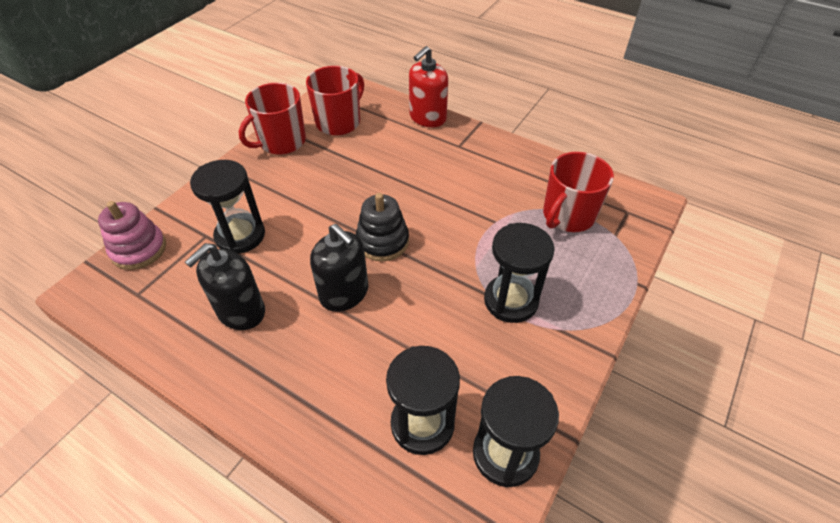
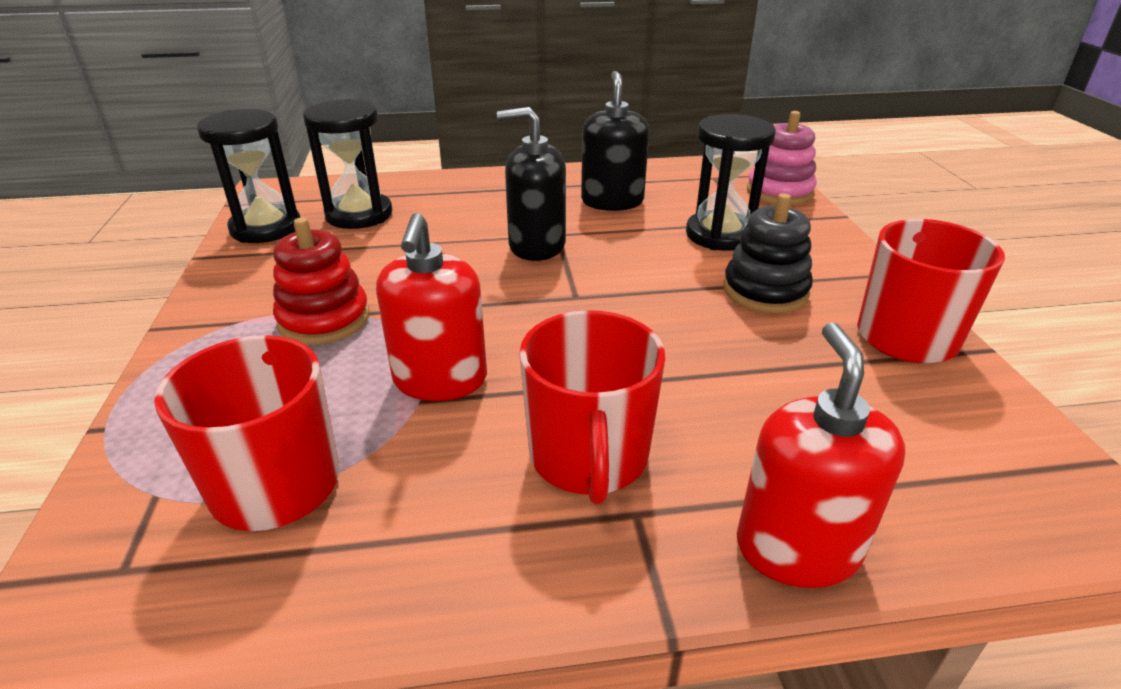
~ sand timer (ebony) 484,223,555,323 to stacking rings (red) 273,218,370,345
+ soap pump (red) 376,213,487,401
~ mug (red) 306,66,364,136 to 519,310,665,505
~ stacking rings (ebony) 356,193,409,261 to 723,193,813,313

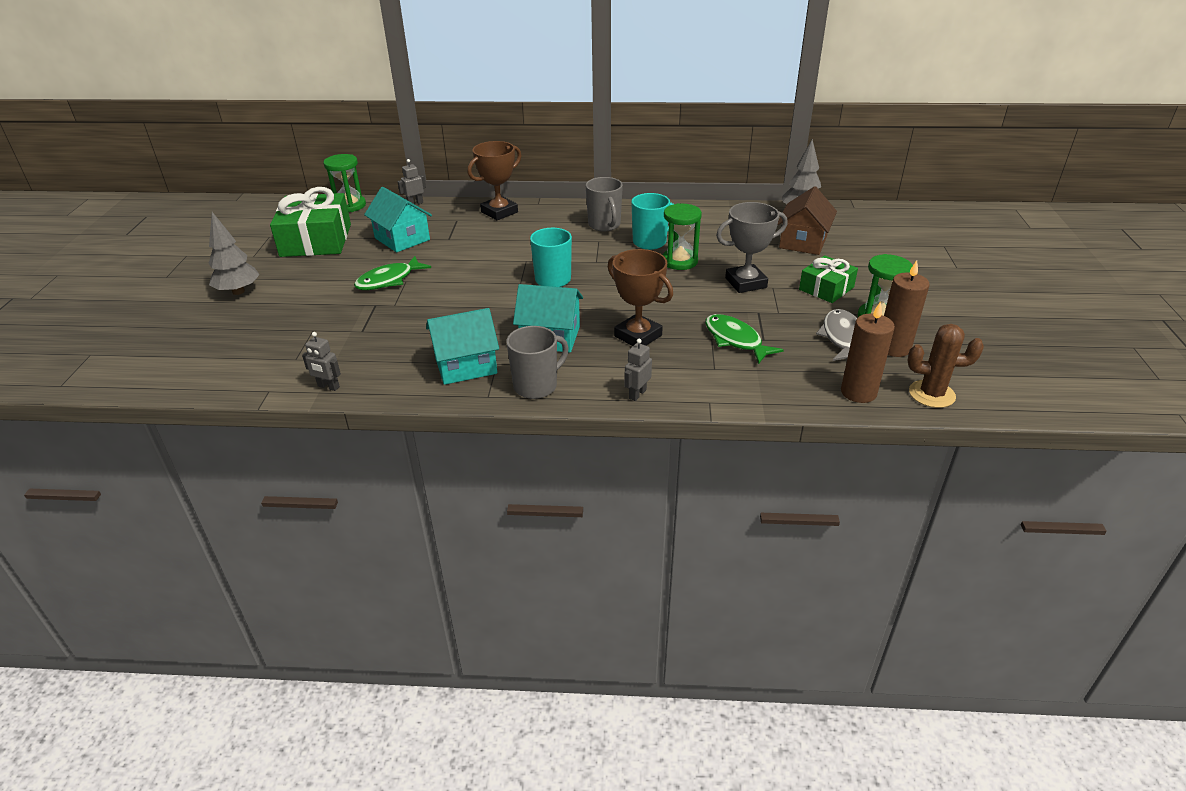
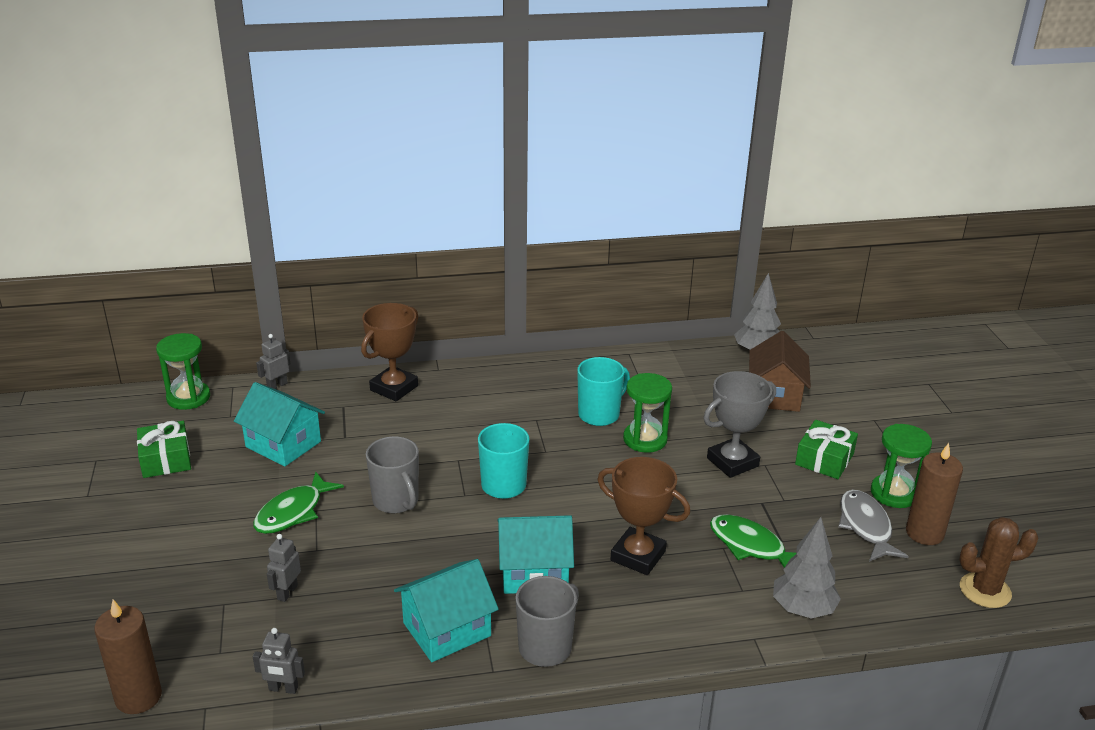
~ wax candle (dark brown) 841,301,895,403 to 94,600,162,714
~ present (leaf-green) 270,187,351,257 = 137,421,191,478 x0.57
~ robot figure (ash-grey) 624,339,652,401 to 267,534,301,602
~ mug (ash-grey) 586,177,623,231 to 366,436,419,513
~ fir tree (ash-grey) 209,212,260,295 to 773,517,841,619

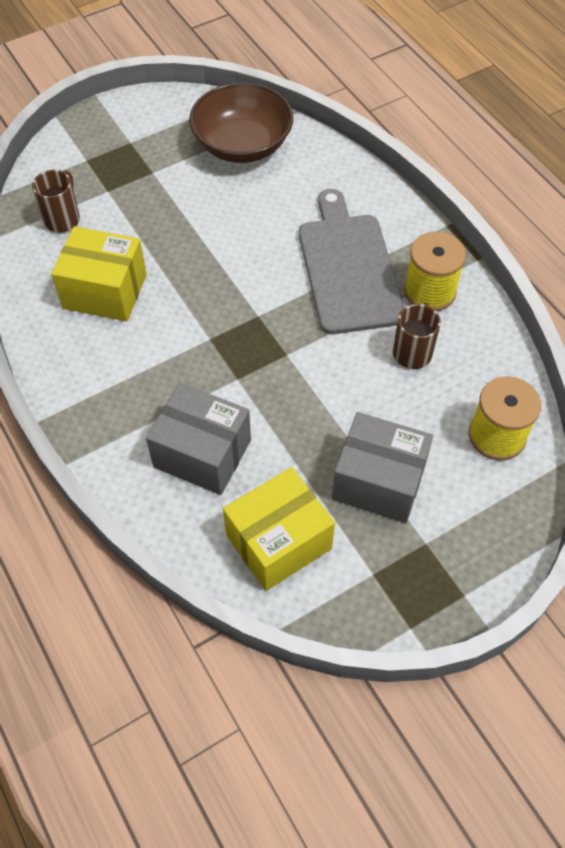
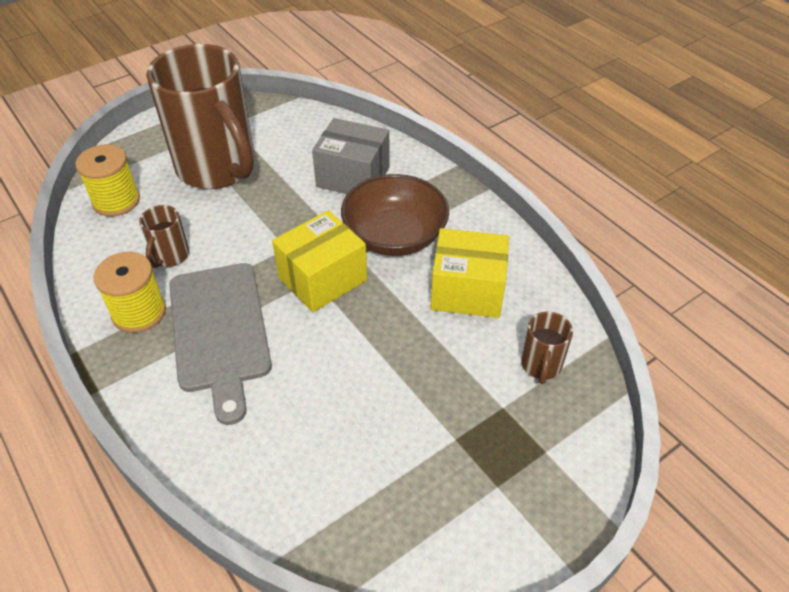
~ package (ash-grey) 332,412,433,523 to mug (dark brown) 146,44,255,189
~ package (bright yellow) 223,467,335,591 to 272,210,367,312
~ deep dish (dark brown) 189,82,293,163 to 341,174,449,256

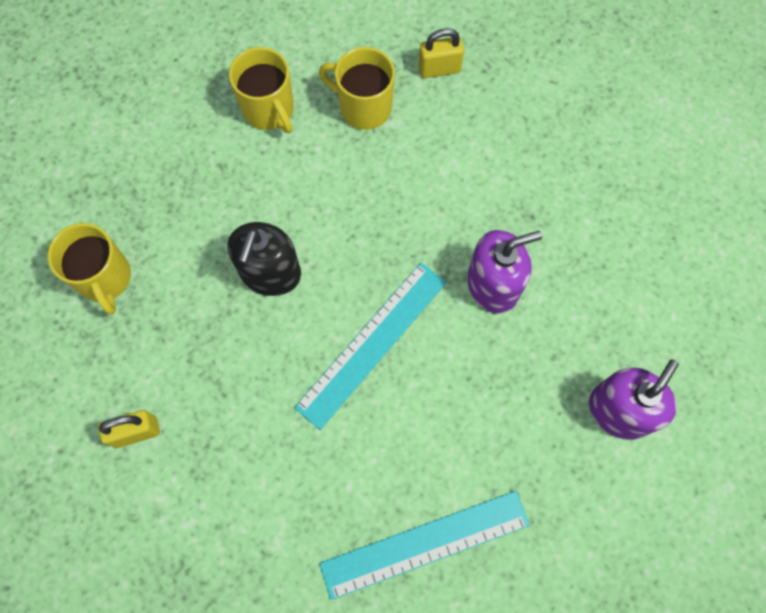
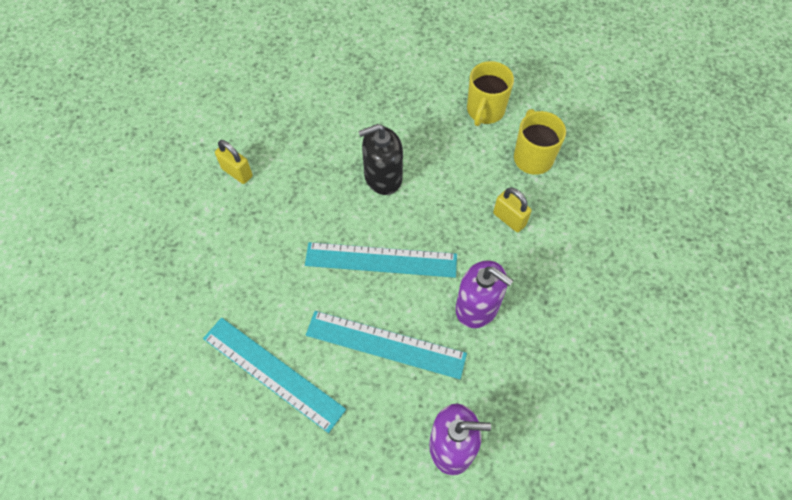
+ ruler (teal) 306,311,467,379
~ padlock (bright yellow) 418,28,464,78 to 493,187,532,232
- mug (bright yellow) 48,223,131,315

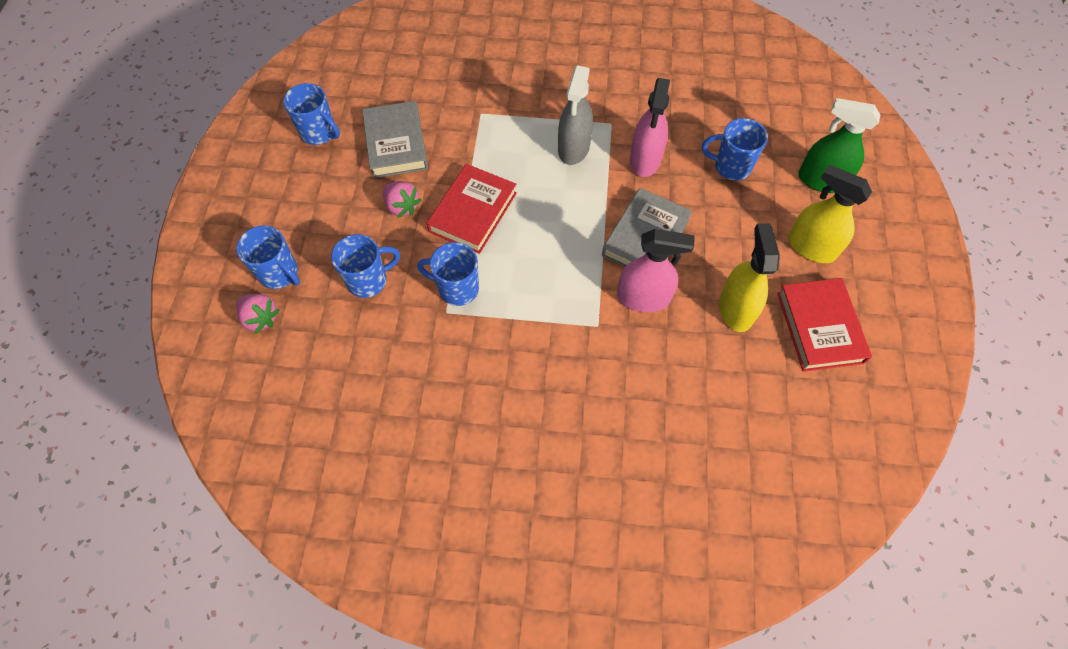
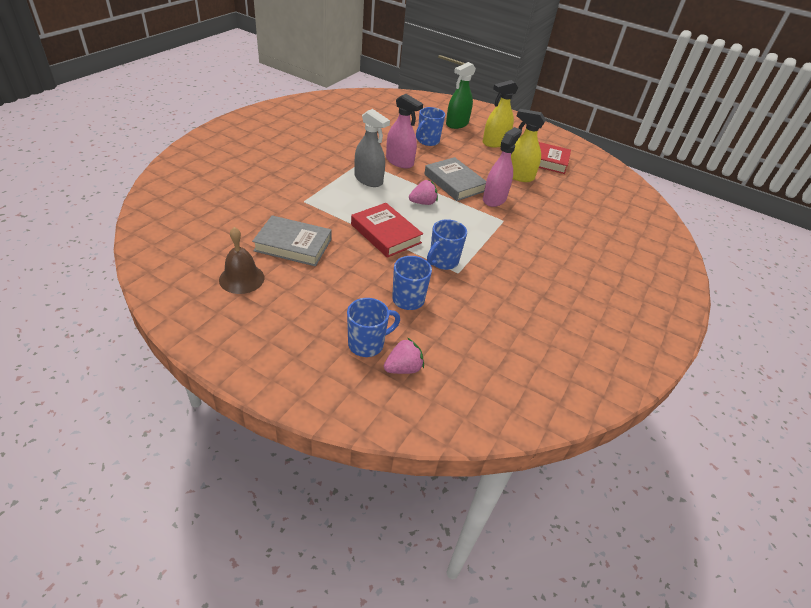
~ mug (blue) 283,83,340,145 to hand bell (dark brown) 219,227,265,294
~ toy strawberry (pink) 383,181,421,218 to 409,180,438,205

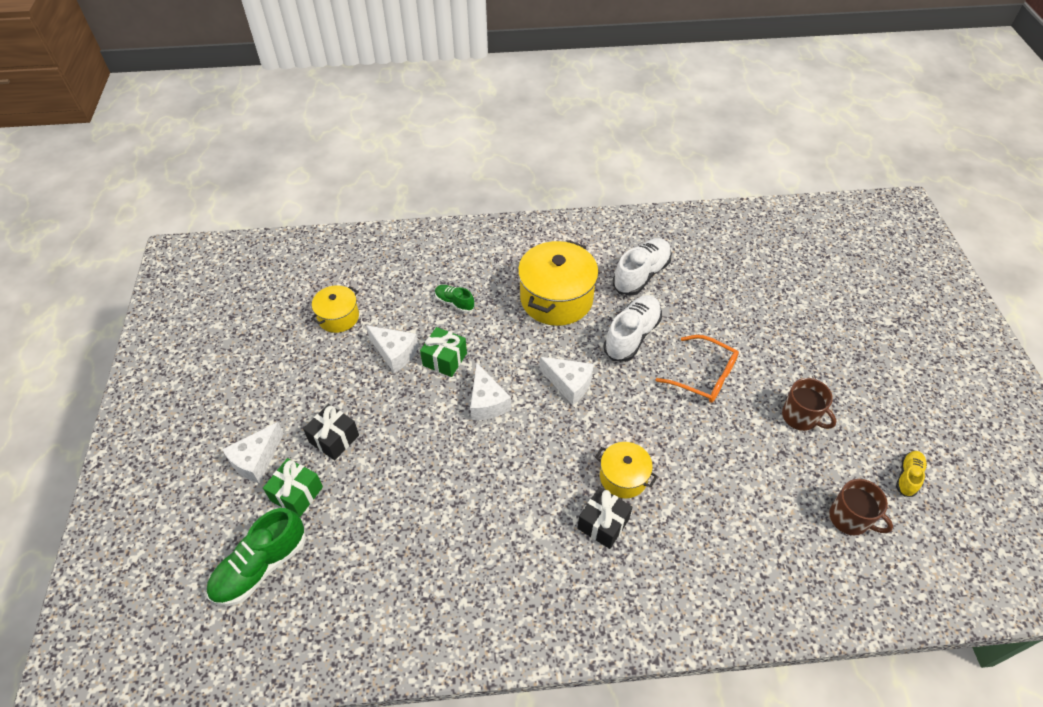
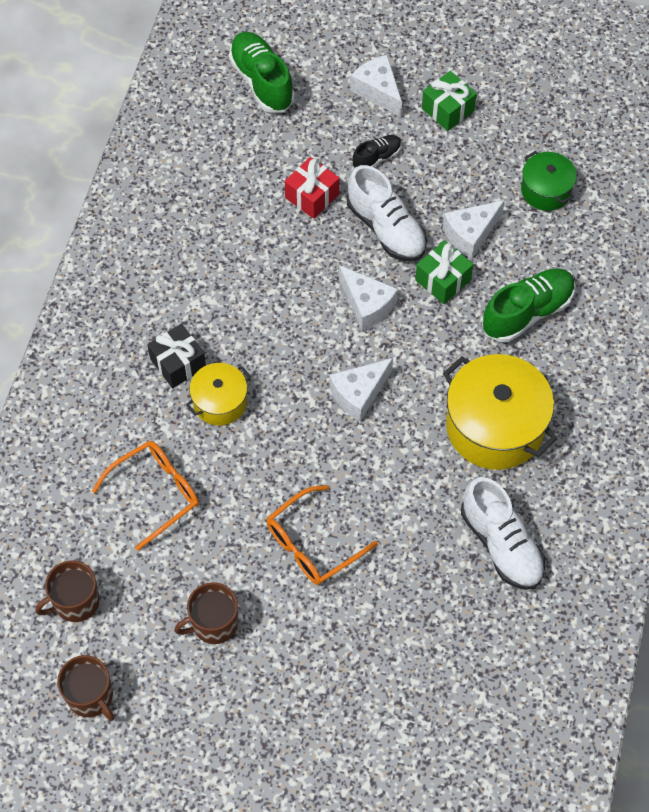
~ shoe (bright yellow) 896,451,927,497 to mug (dark brown) 57,655,114,721
+ glasses (orange-coloured) 92,441,199,551
+ present (red) 285,157,340,219
~ cheese wedge (snow-white) 470,362,511,420 = 339,265,398,330 135 degrees counterclockwise
~ shoe (snow-white) 603,295,662,362 to 347,165,427,262
~ present (ebony) 303,404,359,460 to shoe (ebony) 353,135,401,169
~ present (leaf-green) 263,458,323,517 to 422,71,477,131
~ shoe (leaf-green) 435,285,474,313 = 482,268,575,342 x1.83
~ cooking pot (bright yellow) 311,285,359,333 to cooking pot (leaf-green) 521,151,577,211

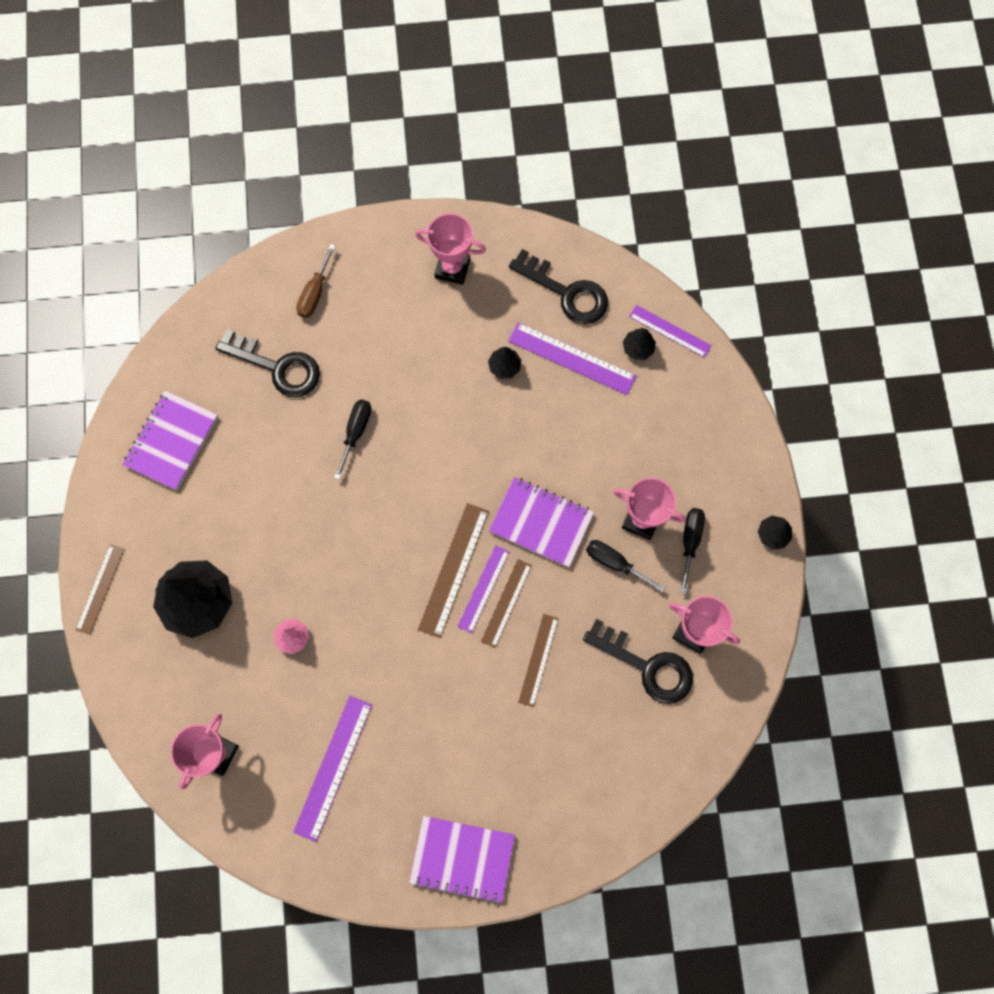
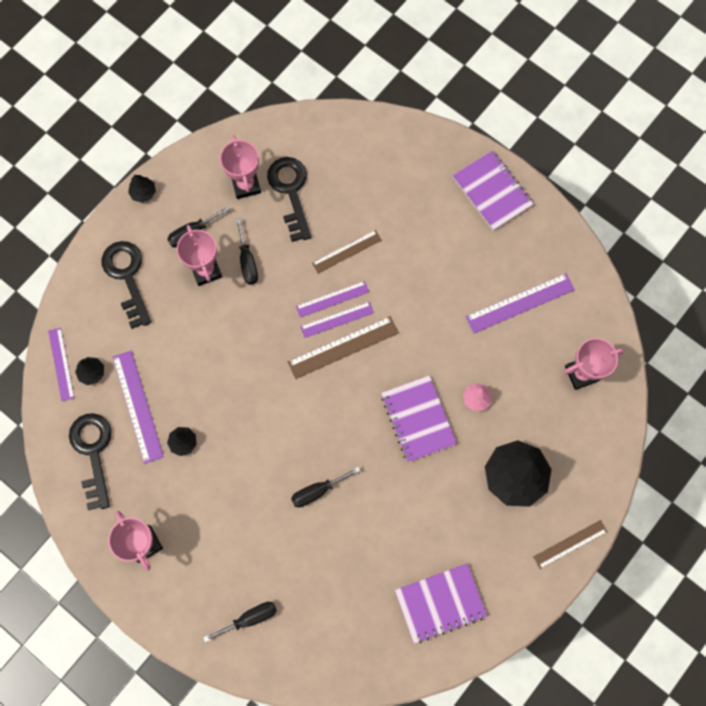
~ key (ebony) 215,329,320,397 to 102,241,151,329
~ flat screwdriver (dark brown) 296,244,336,318 to flat screwdriver (ebony) 203,602,277,642
~ ruler (dark brown) 481,559,532,648 to ruler (purple) 296,281,369,318
~ exercise book (purple) 489,477,594,567 to 381,375,457,462

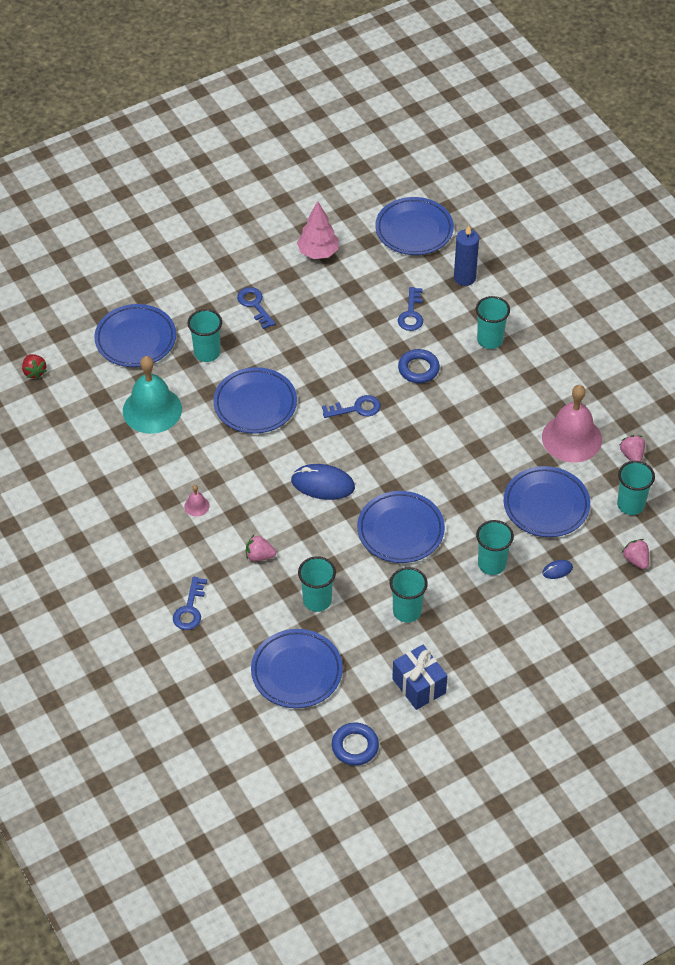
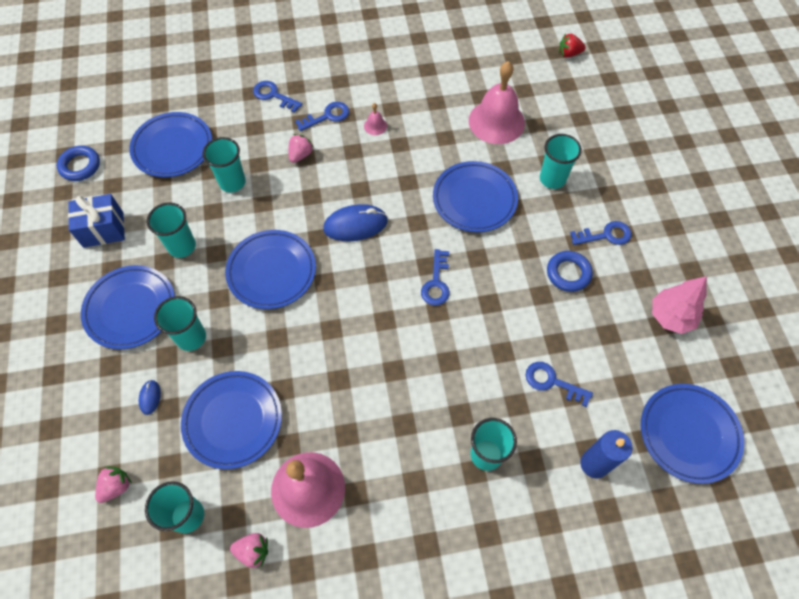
~ plate (blue) 94,304,176,367 to 81,265,175,349
~ toy strawberry (pink) 622,539,649,569 = 95,467,132,503 45 degrees counterclockwise
+ key (blue) 295,102,349,131
~ PC mouse (blue) 291,464,355,500 = 323,204,388,241 45 degrees clockwise
~ hand bell (teal) 123,356,182,434 to hand bell (pink) 469,61,525,144
~ ring (blue) 398,349,440,383 to 547,251,593,292

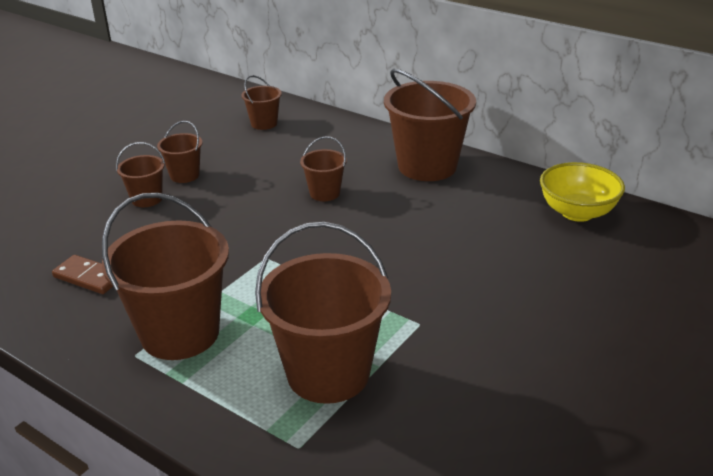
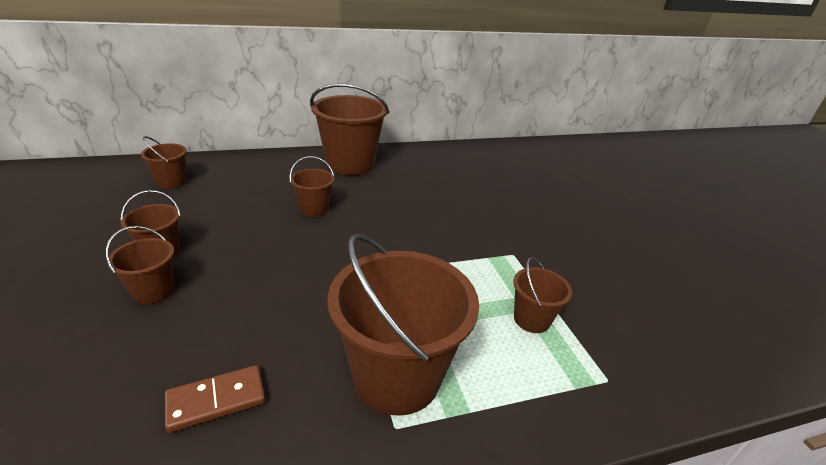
~ pail (dark brown) 255,222,391,404 = 513,257,572,333 x0.49
- deep dish (bright yellow) 540,162,625,222

